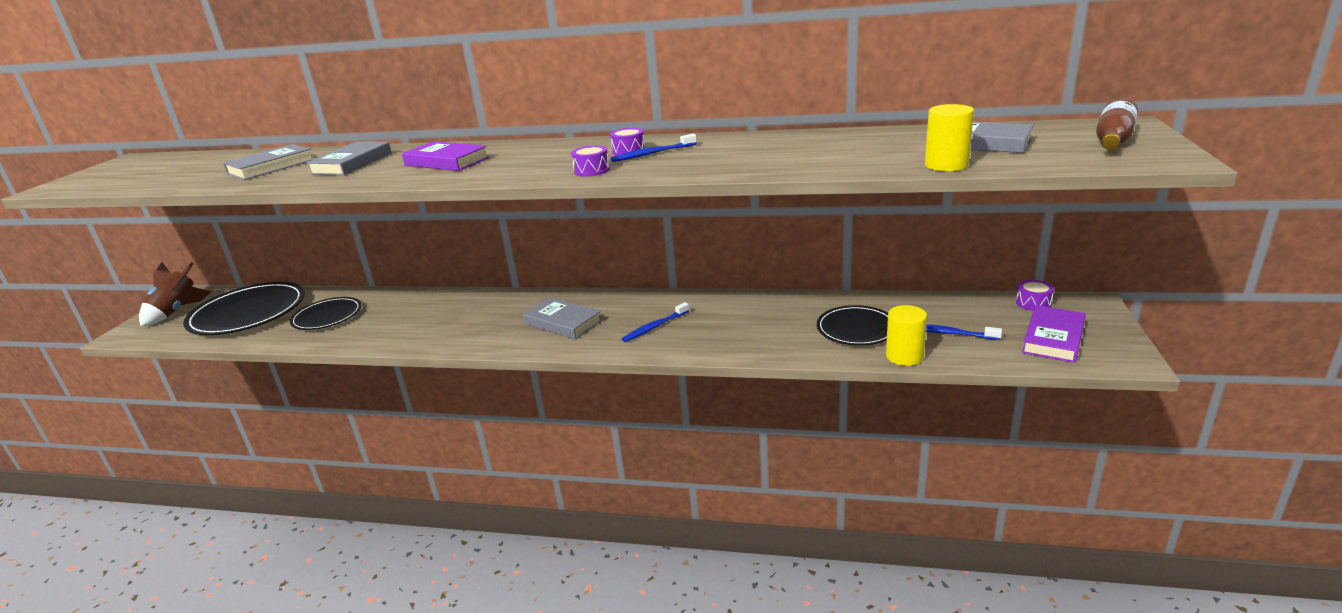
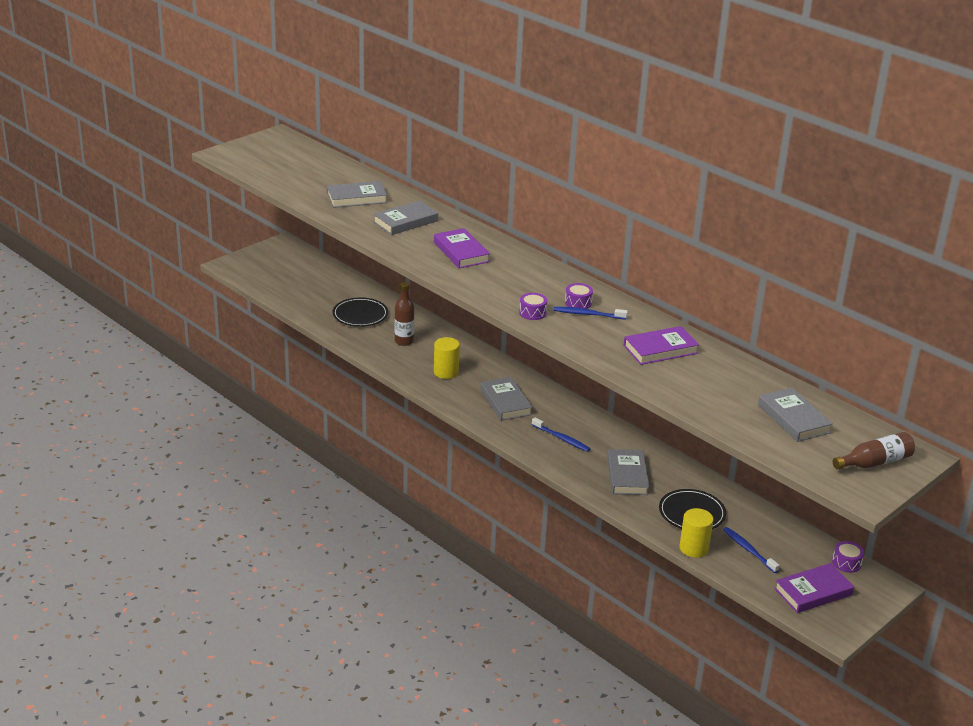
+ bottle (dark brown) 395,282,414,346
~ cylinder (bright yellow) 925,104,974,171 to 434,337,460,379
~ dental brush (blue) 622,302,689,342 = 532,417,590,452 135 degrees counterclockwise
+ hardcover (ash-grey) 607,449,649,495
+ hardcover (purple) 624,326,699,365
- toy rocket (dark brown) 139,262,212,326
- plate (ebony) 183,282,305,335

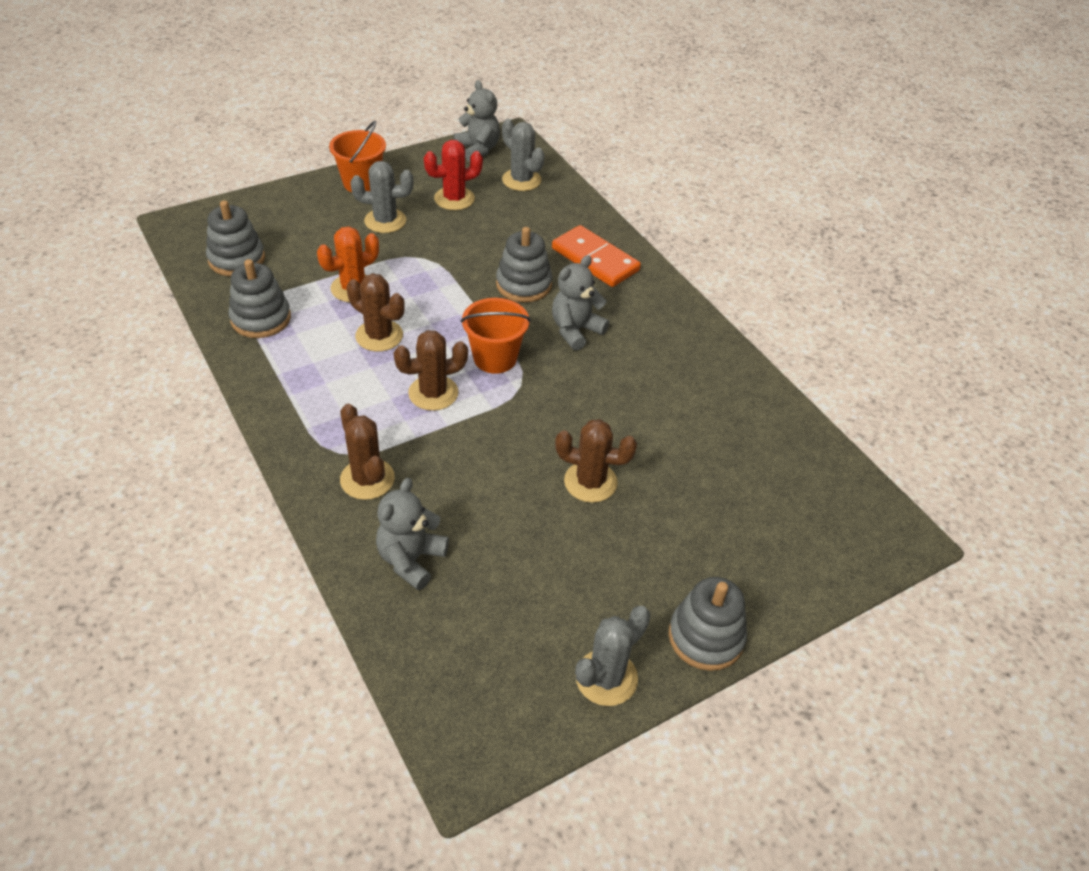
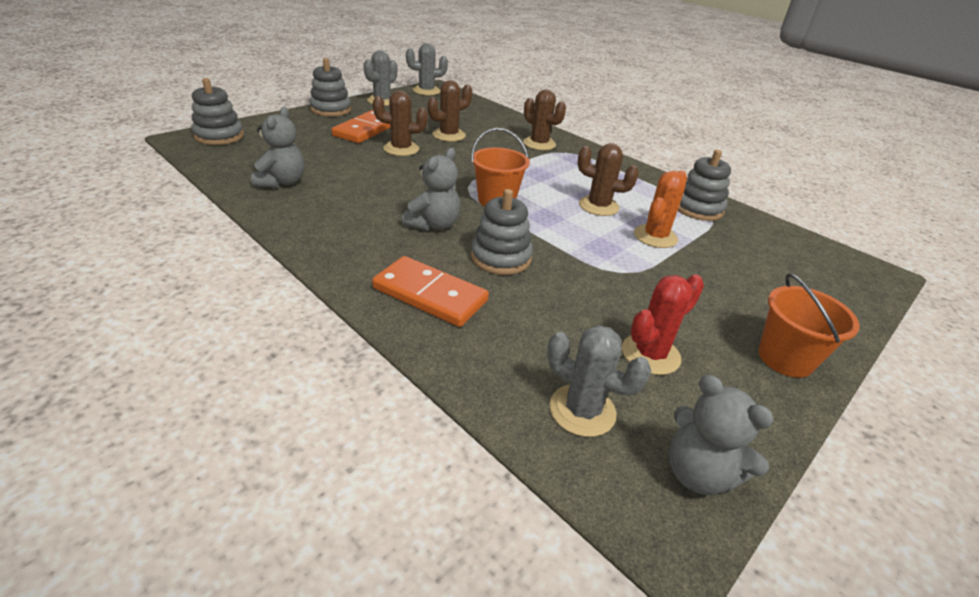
~ stacking rings (ash-grey) 206,200,265,276 to 192,78,244,145
~ teddy (ash-grey) 376,478,449,590 to 251,107,304,188
+ domino (orange-coloured) 332,110,390,143
~ saguaro cactus (ash-grey) 351,161,414,233 to 406,43,448,96
~ saguaro cactus (dark brown) 394,330,468,411 to 428,80,472,142

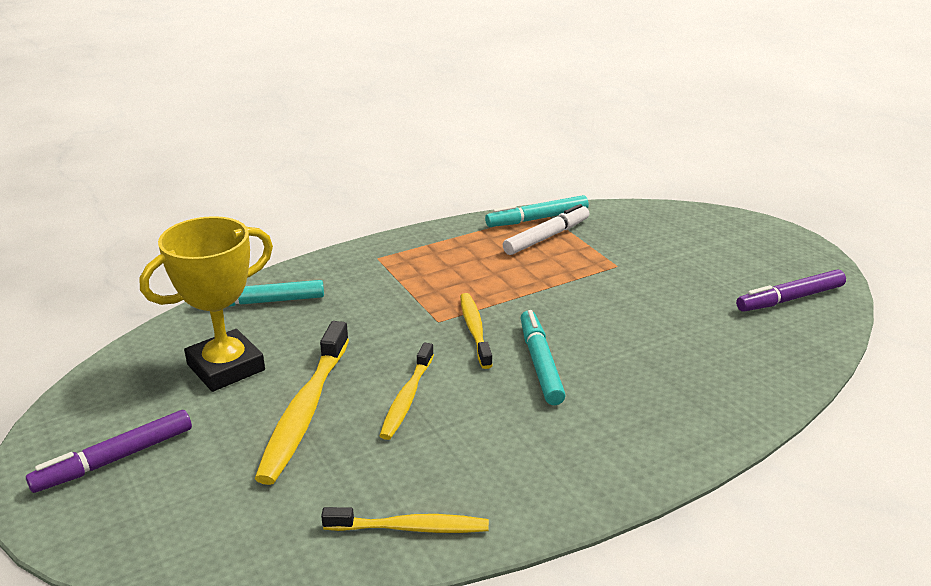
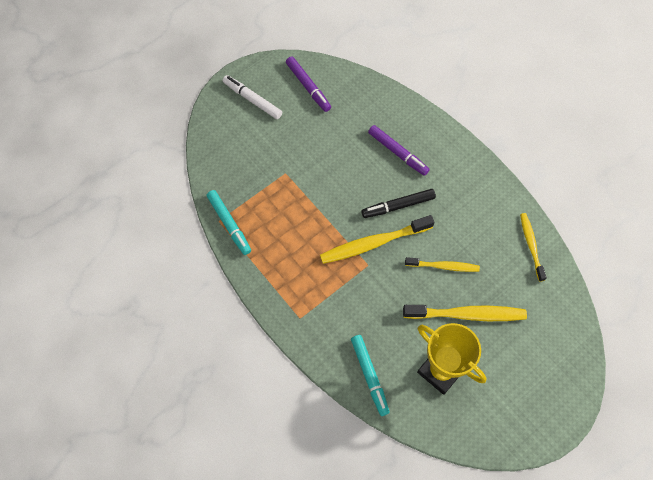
~ marker (snow-white) 503,204,589,255 to 223,75,282,119
~ dental brush (bright yellow) 460,293,493,369 = 320,215,435,264 x1.61
~ marker (teal) 521,310,566,405 to marker (ebony) 361,189,436,218
~ marker (purple) 26,410,192,493 to 368,125,430,176

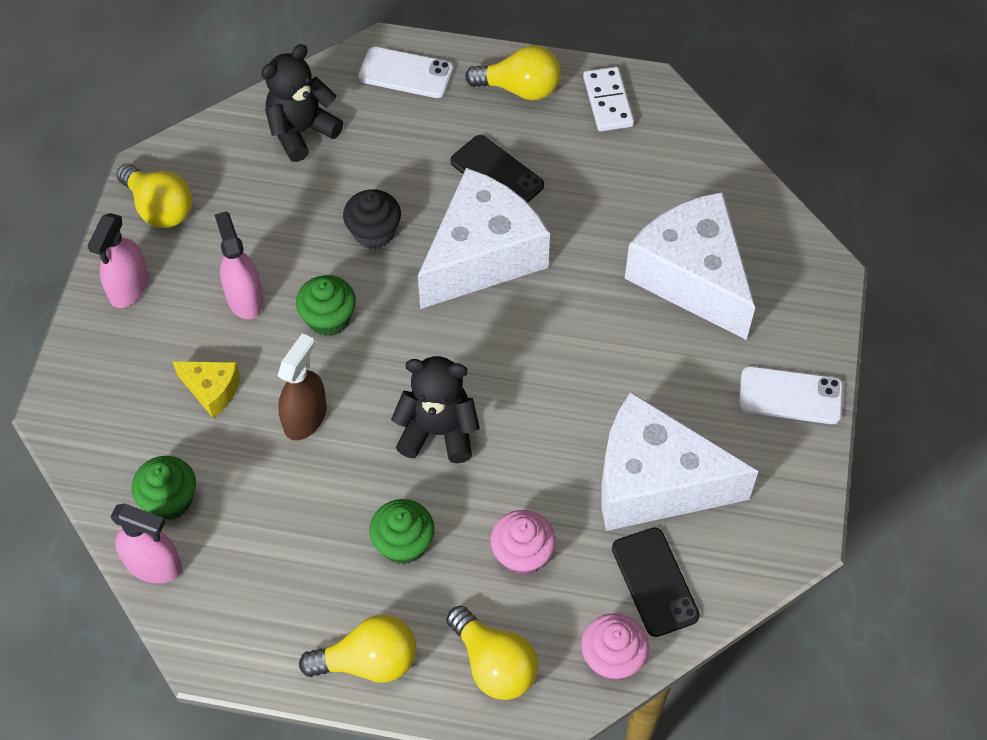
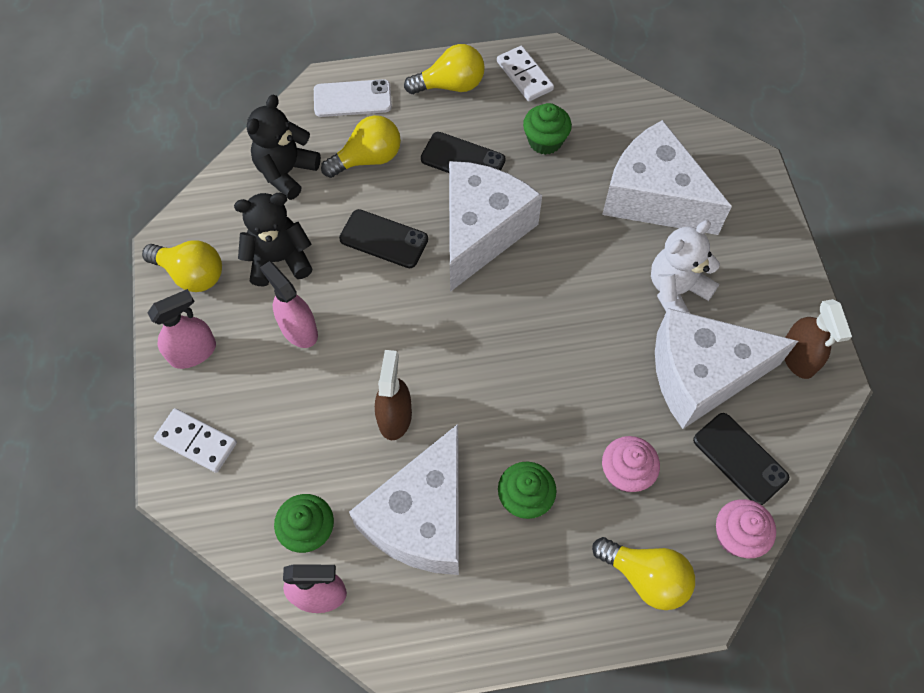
~ spray bottle (pink) 87,213,148,308 = 148,289,216,369 120 degrees counterclockwise
+ domino (snow-white) 154,408,237,473
~ teddy (ebony) 391,356,480,463 to 234,193,312,286
~ light bulb (bright yellow) 299,615,416,683 to 321,115,401,178
~ muffin (ebony) 343,190,401,249 to smartphone (ebony) 339,209,428,268
+ cheese wedge (snow-white) 349,424,459,575
~ muffin (leaf-green) 296,275,356,336 to 523,103,572,155
+ teddy (snow-white) 651,220,720,313
+ spray bottle (dark brown) 784,299,852,379
- cheese wedge (bright yellow) 172,361,240,418
- smartphone (snow-white) 739,366,843,424

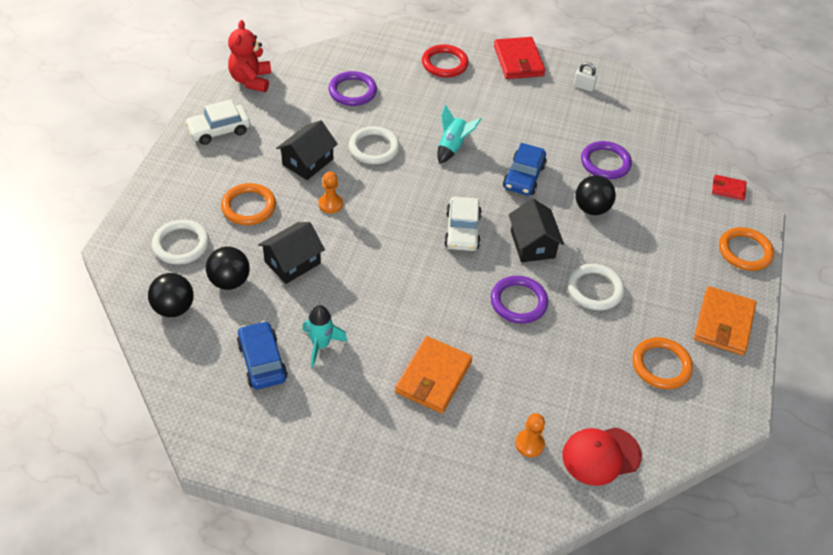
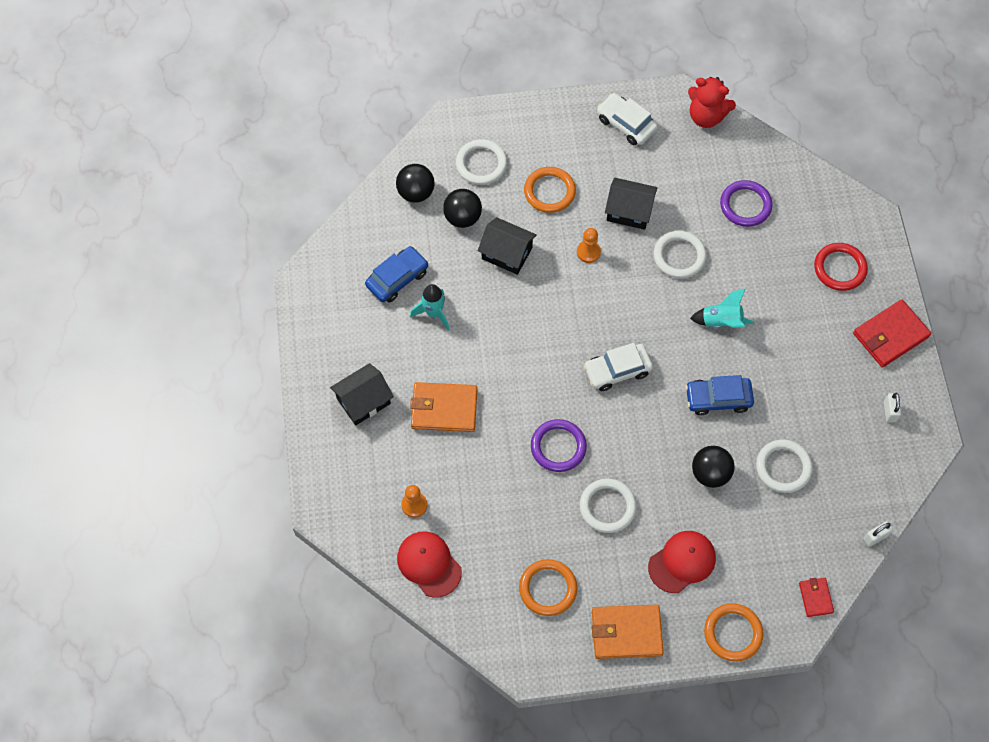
~ house (ebony) 509,199,564,262 to 330,363,394,425
+ baseball cap (red) 648,531,716,593
~ teddy (red) 228,20,271,92 = 688,77,736,128 135 degrees counterclockwise
~ ring (purple) 581,141,632,179 to ring (snow-white) 756,440,813,493
+ padlock (snow-white) 864,521,893,547

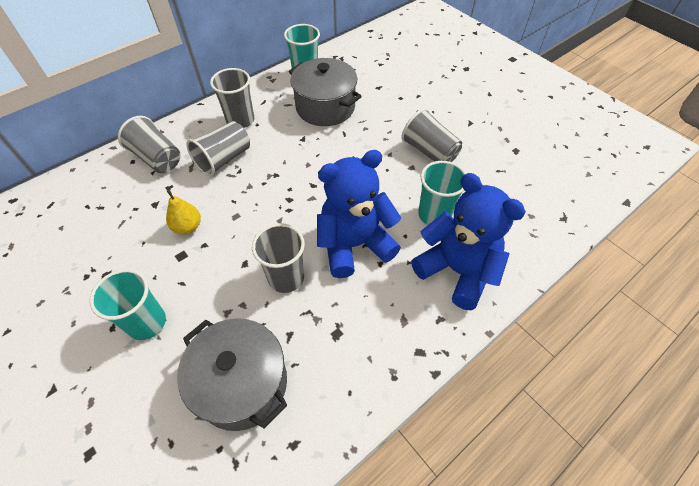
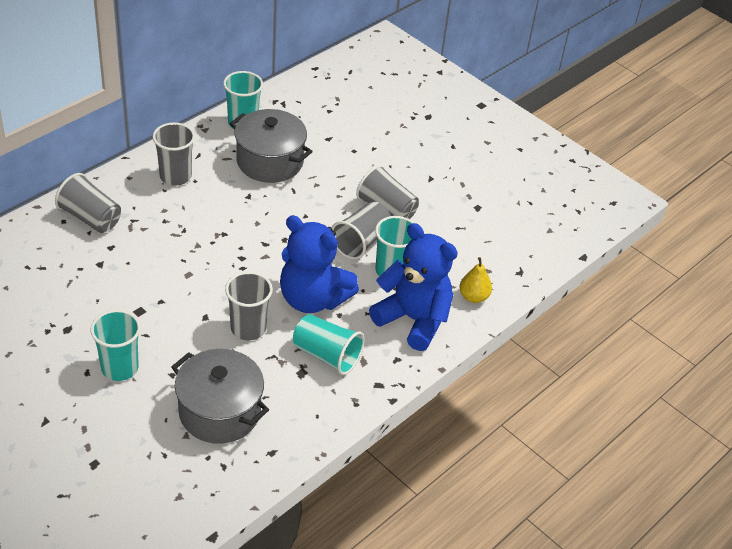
~ teddy (blue) 317,150,401,278 = 280,215,359,313 120 degrees counterclockwise
+ beaker (teal) 293,314,365,375
~ beaker (ash-grey) 186,121,250,176 to 332,201,391,260
~ pear (bright yellow) 166,190,201,234 to 459,257,492,303

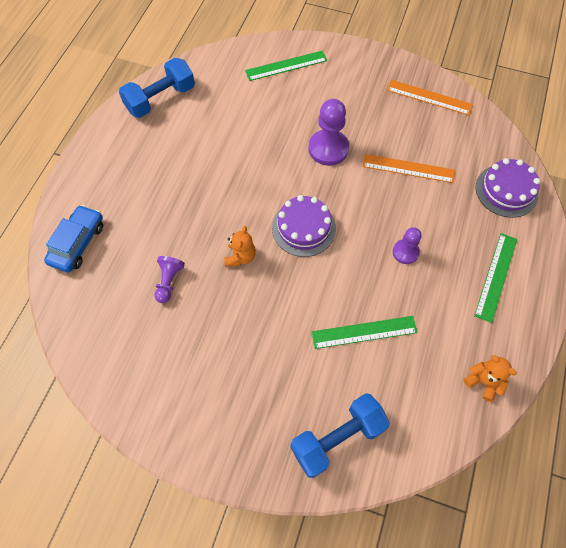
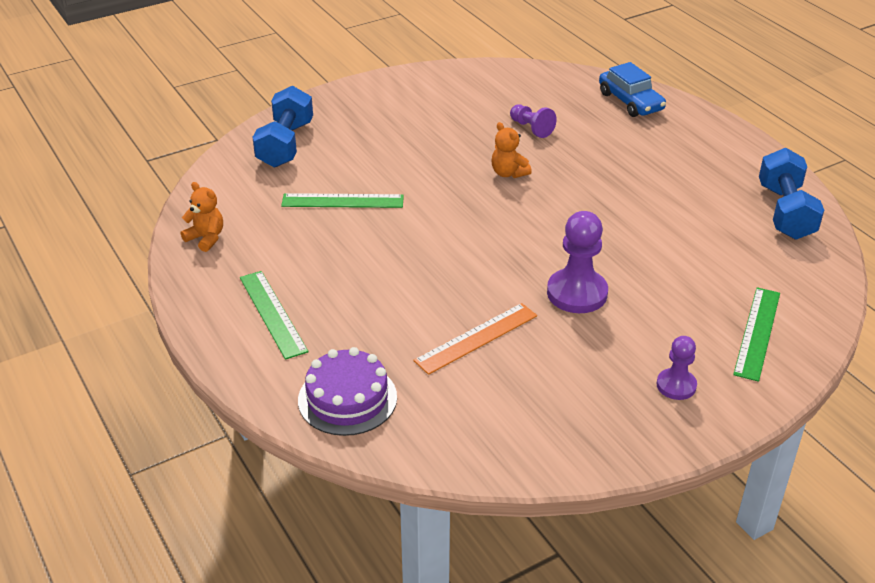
~ teddy (orange-coloured) 464,355,517,402 = 181,182,223,252 135 degrees counterclockwise
~ ruler (leaf-green) 311,316,418,349 = 281,193,404,208 60 degrees clockwise
~ chess pawn (purple) 393,227,422,264 to 657,336,697,400
- layer cake (purple) 272,195,336,257
- ruler (orange-coloured) 387,80,473,115

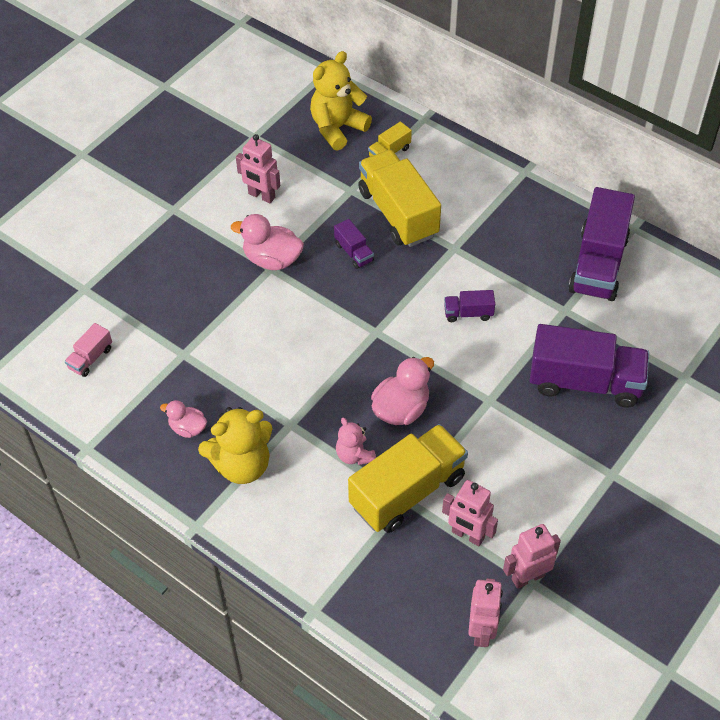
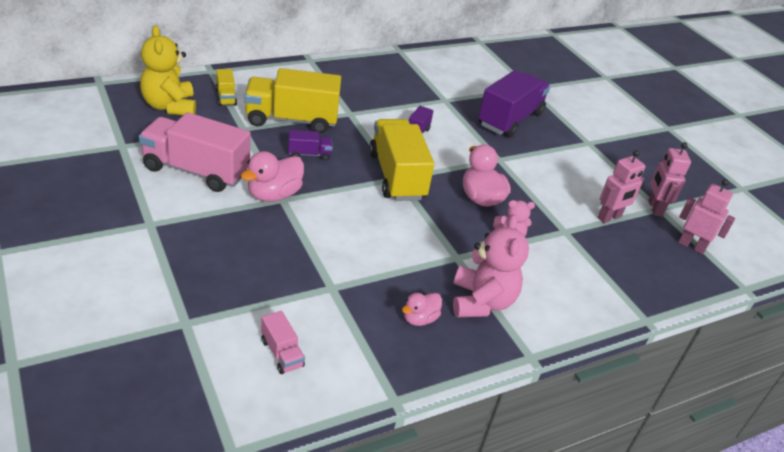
~ robot figure (pink) 236,134,280,203 to lorry (pink) 139,112,251,192
~ lorry (bright yellow) 348,424,468,533 to 369,119,434,201
~ teddy (bright yellow) 198,407,273,484 to teddy (pink) 453,214,529,317
- lorry (purple) 568,187,635,301

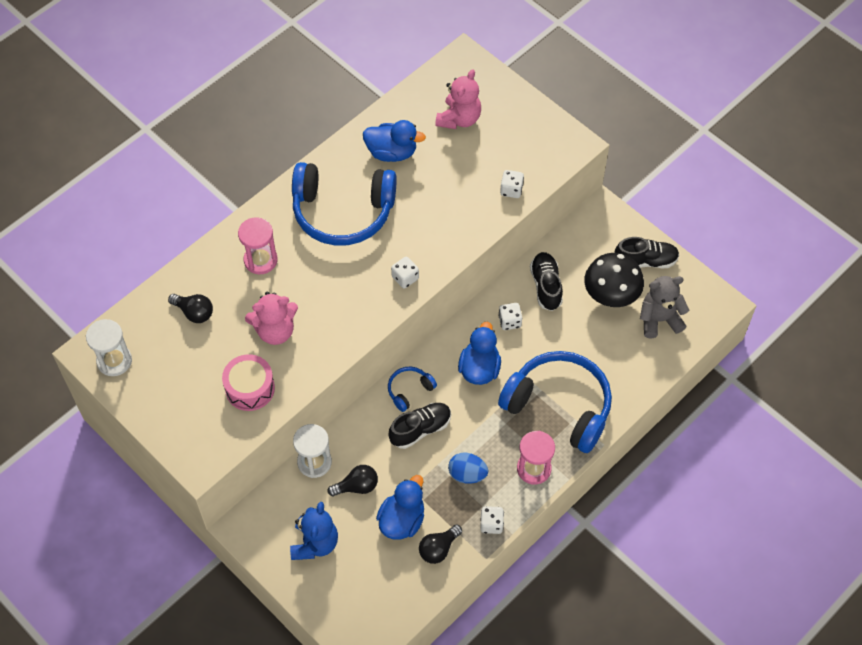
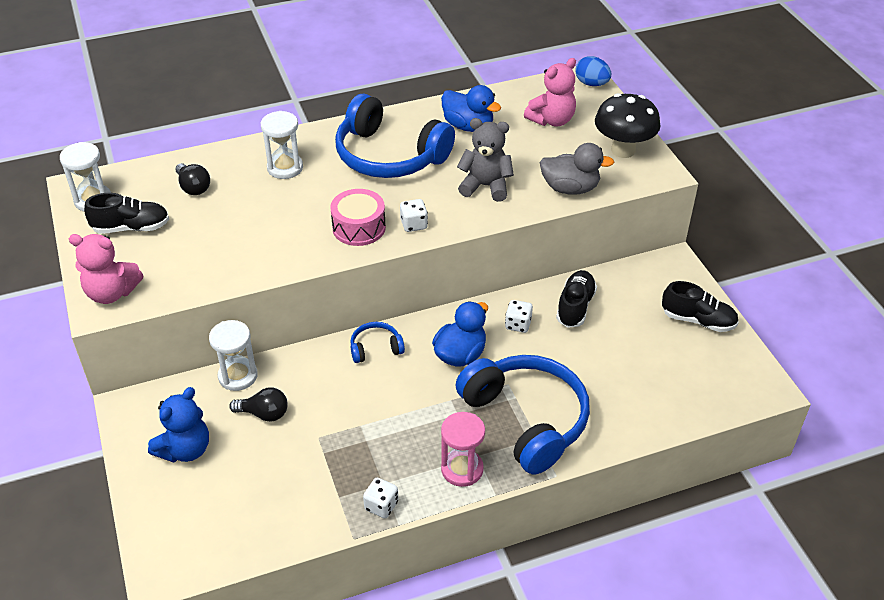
~ teddy (pink) 245,292,298,345 to 69,234,143,304
~ shoe (ebony) 389,403,451,449 to 84,193,169,234
~ sand timer (pink) 238,217,278,274 to sand timer (snow-white) 261,111,303,179
~ toy drum (pink) 222,354,275,411 to 330,189,386,246
~ teddy (ash-grey) 640,276,689,338 to 457,118,514,202
~ game die (snow-white) 500,170,524,198 to toy duck (ash-grey) 540,143,614,195
~ egg shape (blue) 448,453,488,484 to 575,56,611,86
~ toadstool (ebony) 584,253,644,307 to 595,93,661,158
- toy duck (blue) 376,475,424,540
- light bulb (ebony) 419,524,462,564

